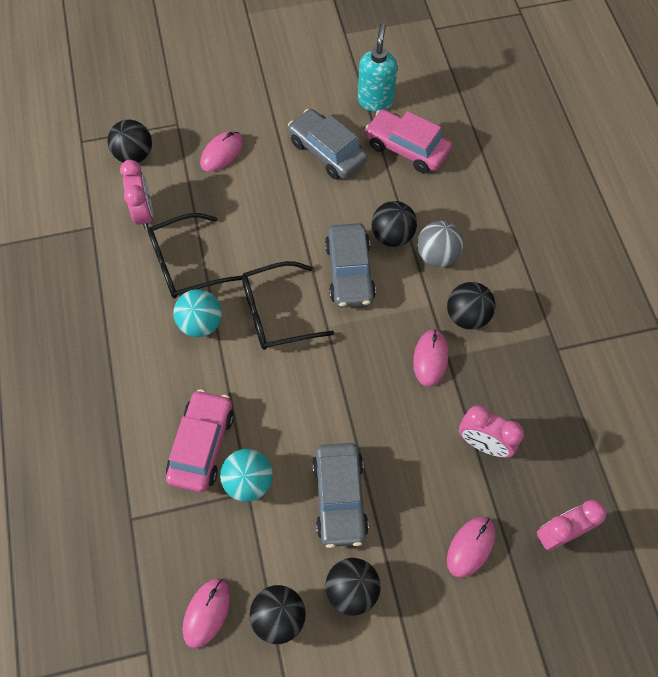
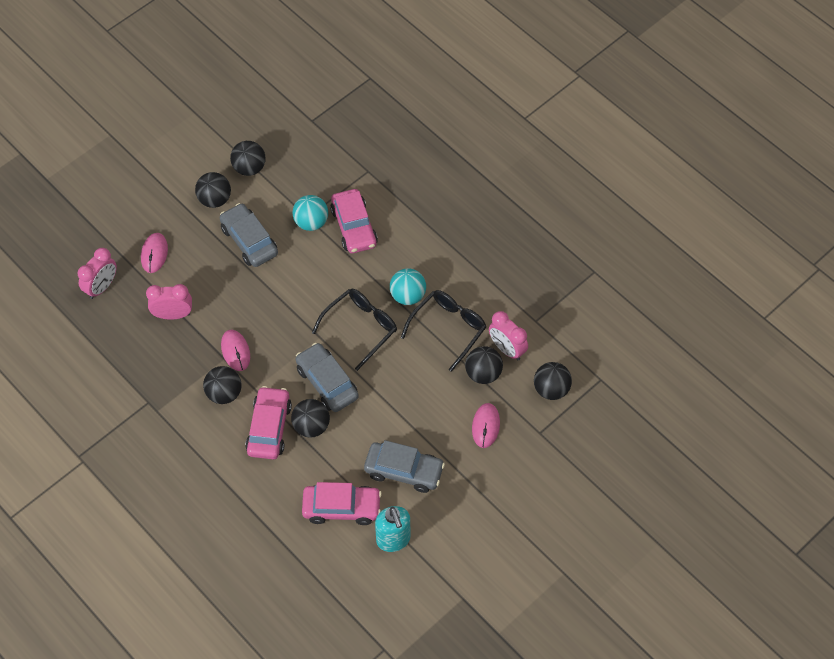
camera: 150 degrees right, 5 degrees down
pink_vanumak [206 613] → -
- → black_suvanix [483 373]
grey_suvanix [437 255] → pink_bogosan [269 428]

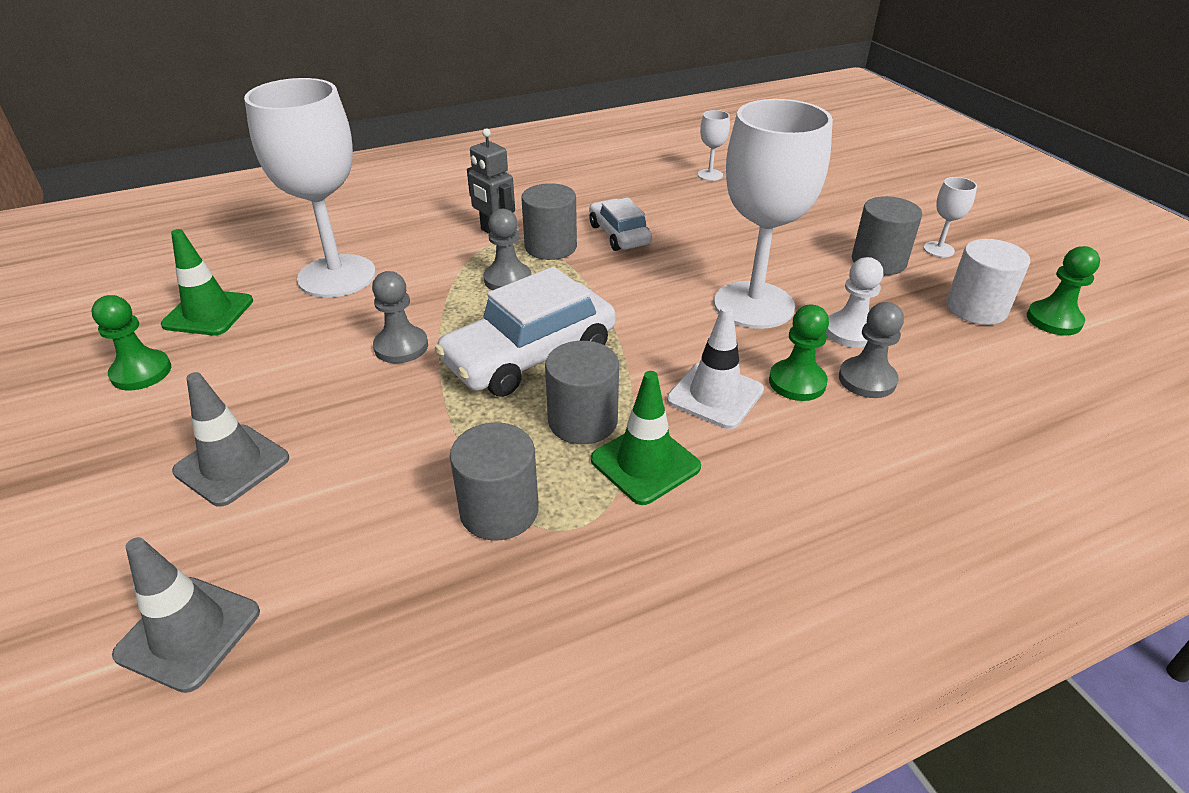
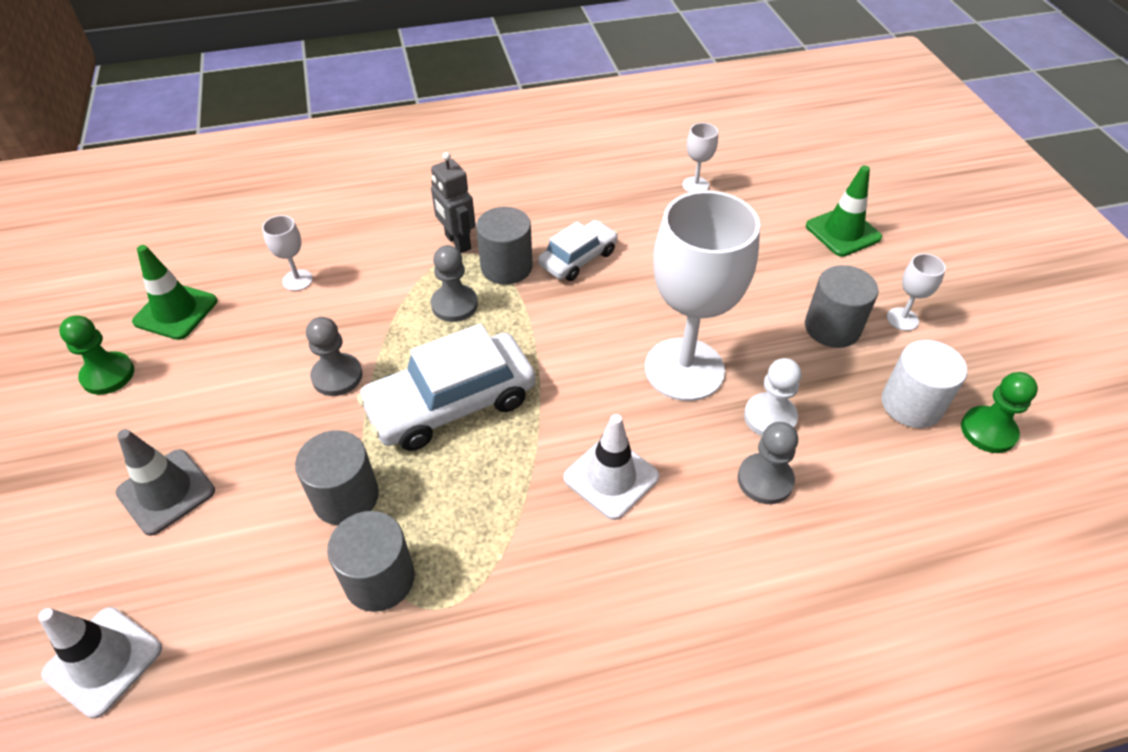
camera: 10 degrees right, 10 degrees up
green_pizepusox [797 382] → -
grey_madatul [582 421] → grey_madatul [346 497], move
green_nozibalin [645 463] → green_nozibalin [843 232], move
grey_nozibalin [189 633] → white_nozibalin [103 661]
white_bogosan [619 235] → white_bogosan [578 258], 60 degrees clockwise
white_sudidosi [337 276] → white_sudidosi [297 280], x0.41

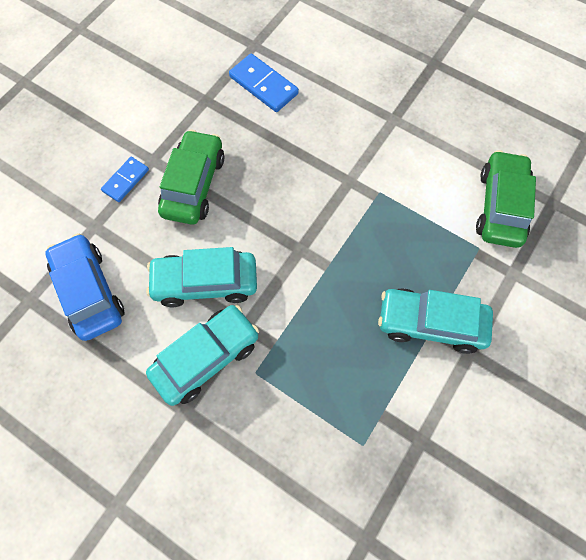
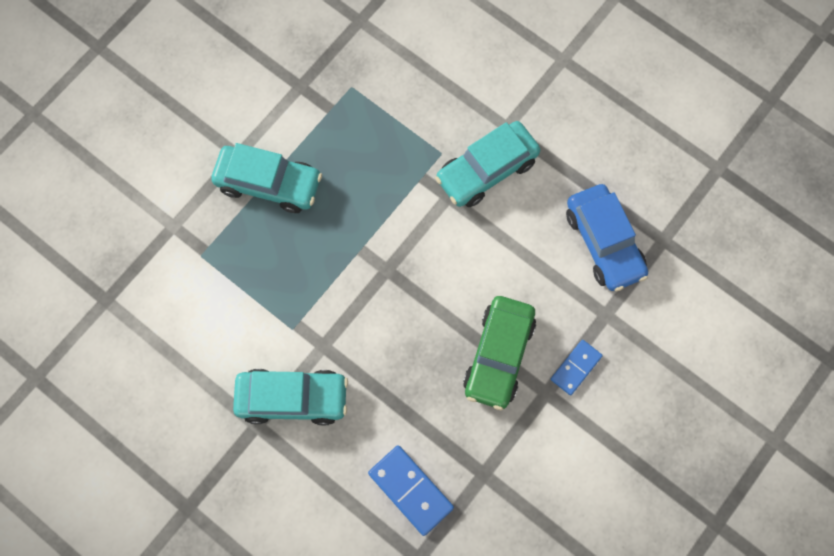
camera: 175 degrees left, 5 degrees up
green_bogosan [500 206] → -
turquoise_bogosan [205 283] → turquoise_bogosan [292 398], move

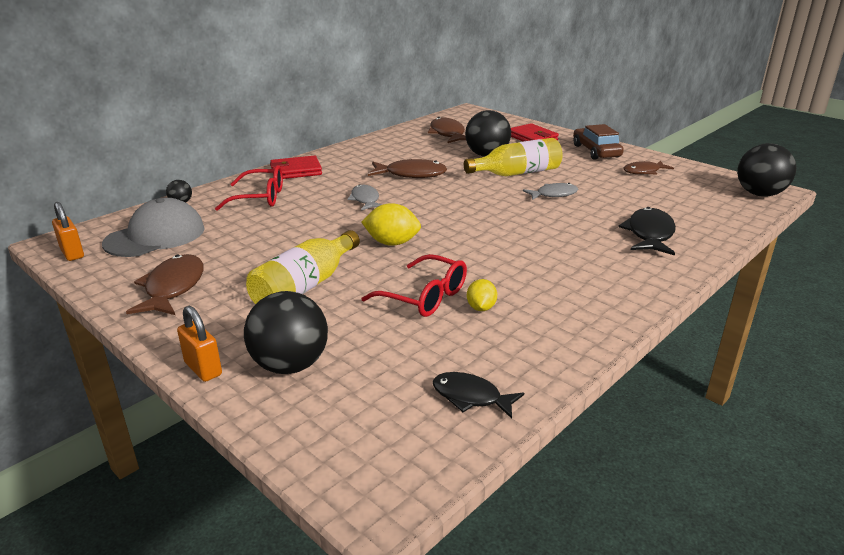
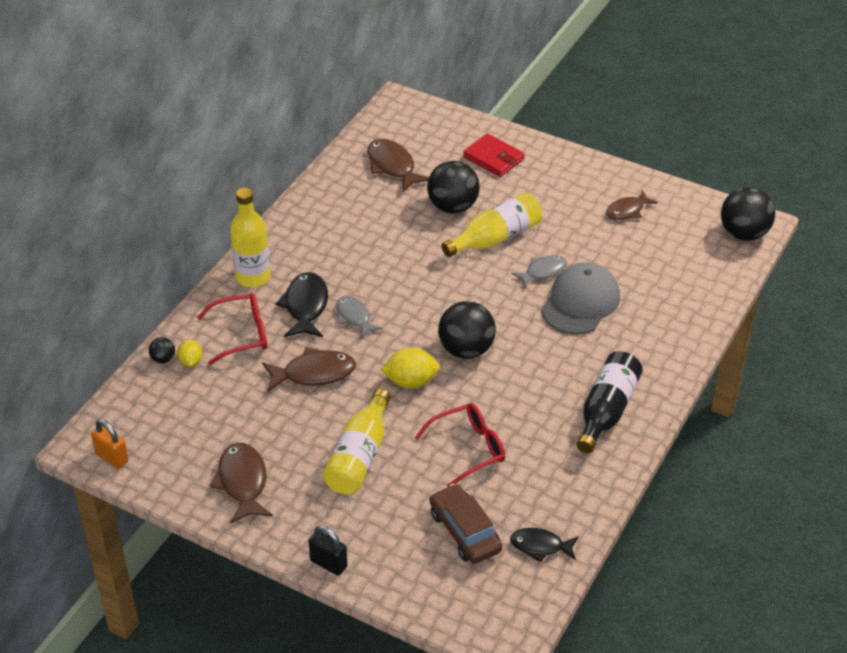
camera: 15 degrees left, 15 degrees up
- → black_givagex [606 411]
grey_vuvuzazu [155 236] → grey_vuvuzazu [580 302], move
black_suvanix [290 365] → black_suvanix [466 349], move
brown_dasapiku [411 174] → brown_dasapiku [314 373], move
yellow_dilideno [481 308] → yellow_dilideno [191 361], move
brown_bogosan [596 151] → brown_bogosan [465 531], move
black_dasapiku [649 234] → black_dasapiku [306 306], move
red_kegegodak [296 171] → yellow_givagex [253 277]
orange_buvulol [203 369] → black_buvulol [328 563]
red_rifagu [425 297] → red_rifagu [469 448], 45 degrees counterclockwise

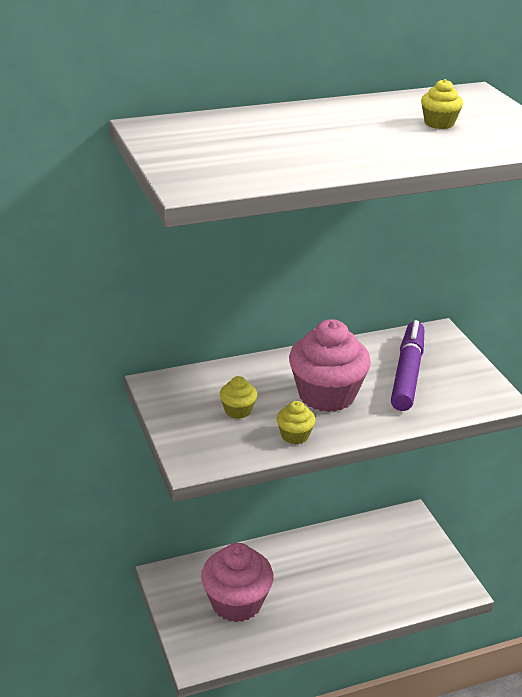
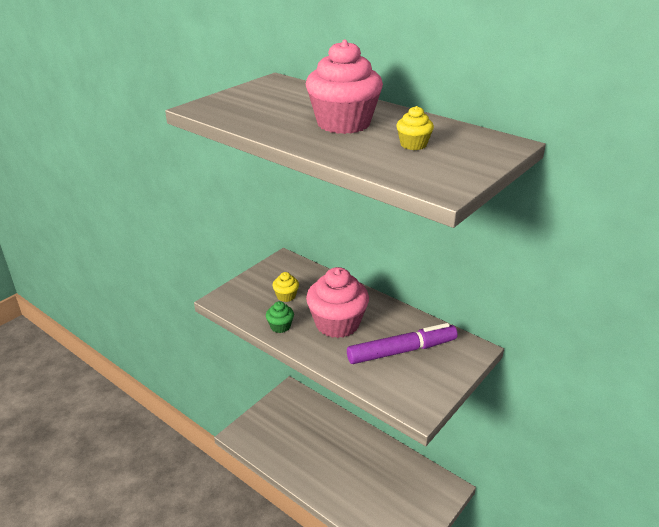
camera: 60 degrees right, 0 degrees up
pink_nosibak [236 603] → pink_nosibak [343 123], move
yellow_nosibak [295 435] → green_nosibak [280 326]

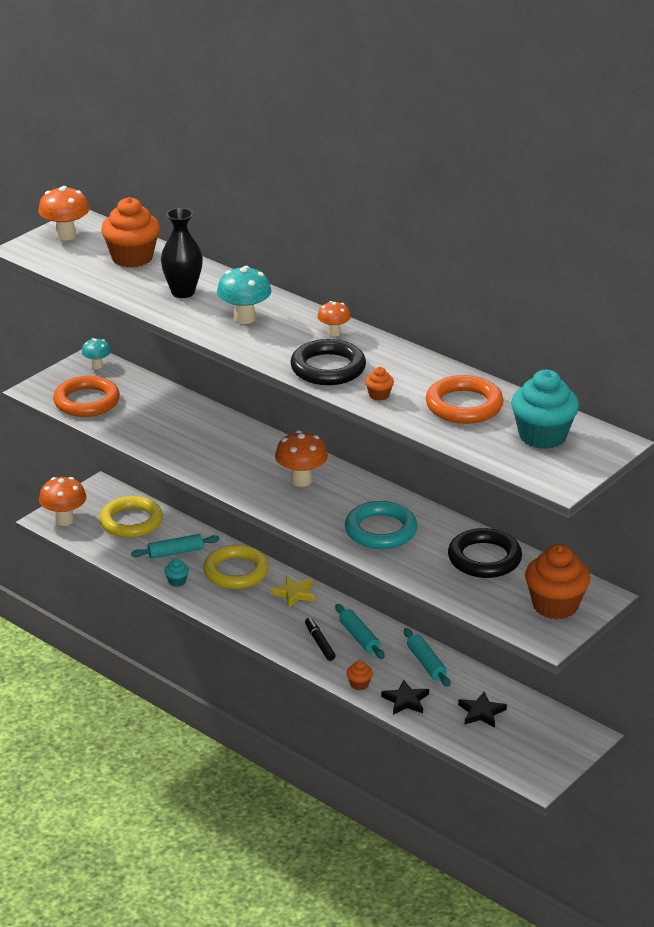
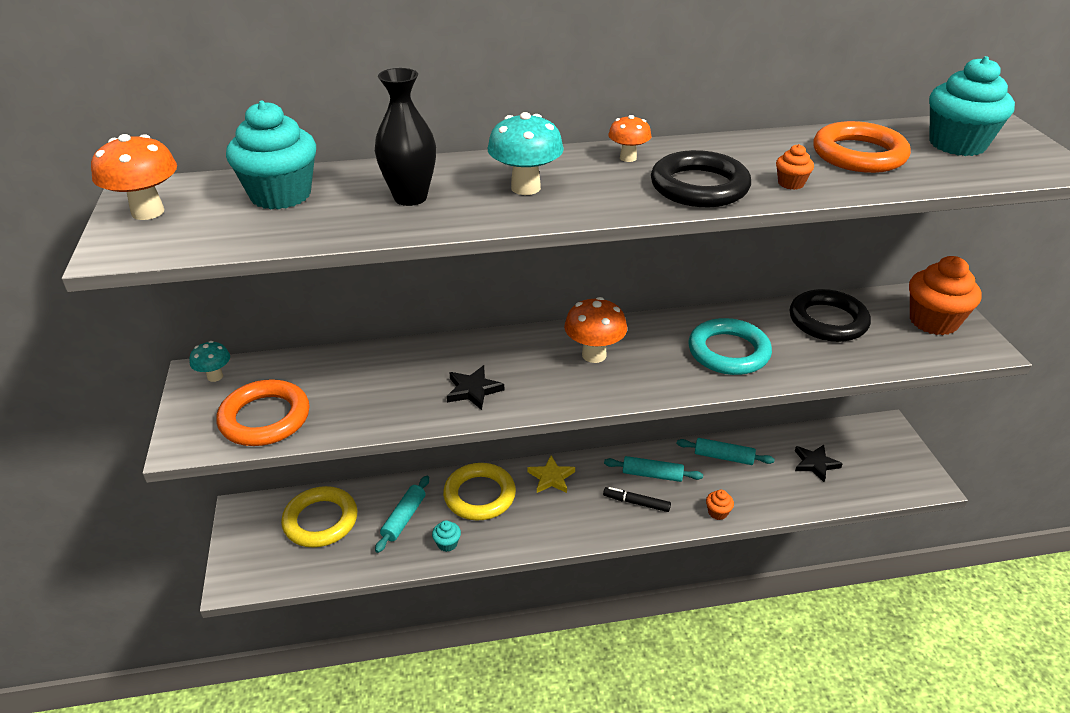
camera: 50 degrees left, 5 degrees up
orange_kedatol [64 520] → -
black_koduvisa [406 700] → black_koduvisa [473 390], move
orange_nosibak [132 258] → turquoise_nosibak [280 195]

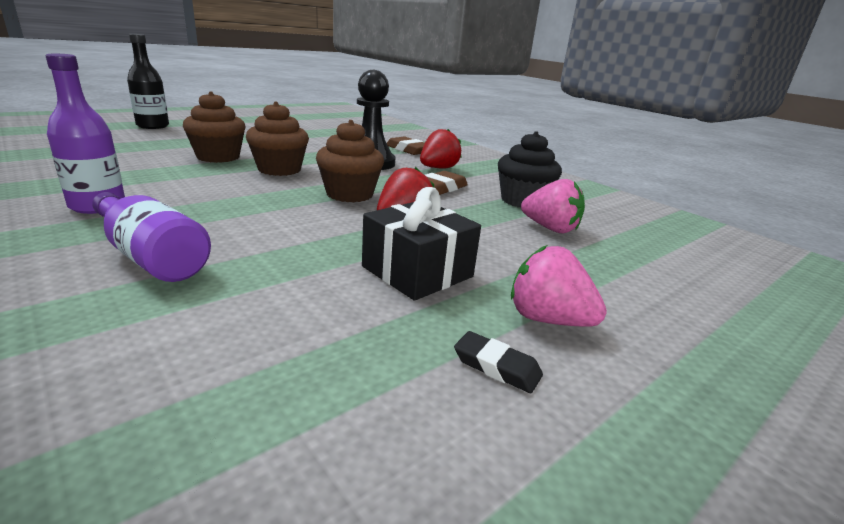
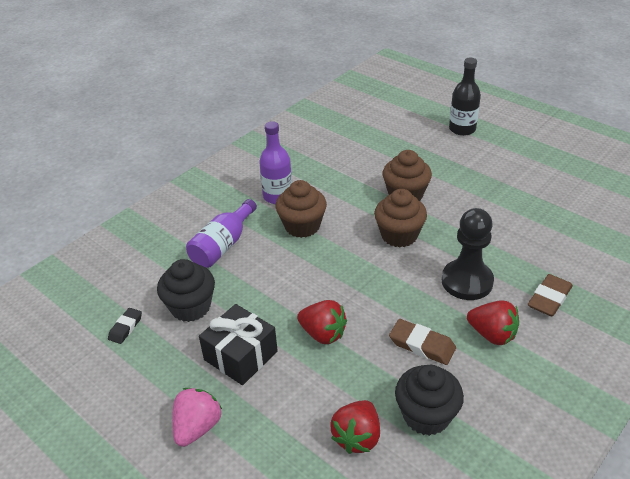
camera: 85 degrees right, 15 degrees up
- → black_nosibak [190 307]
brown_nosibak [349 194] → brown_nosibak [302 226], move
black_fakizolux [496 366] → black_fakizolux [125 328], move
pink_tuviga [550 228] → red_tuviga [357 437]

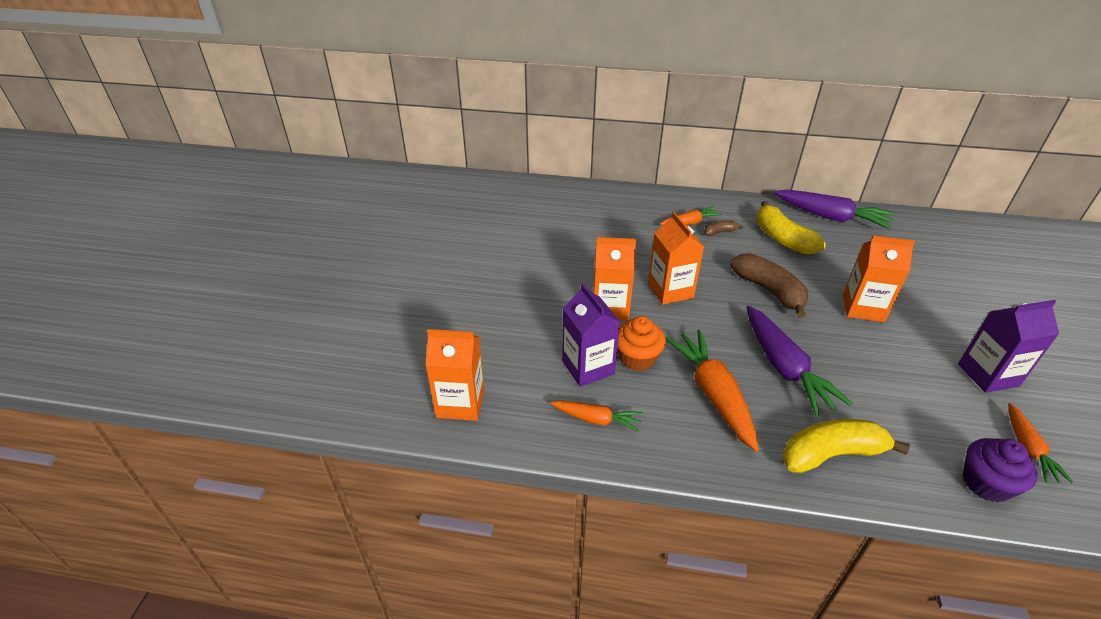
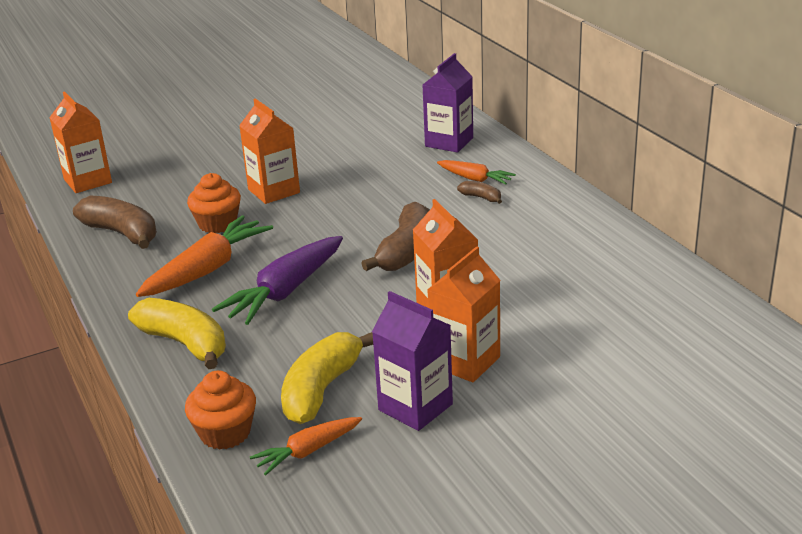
camera: 55 degrees right, 10 degrees down
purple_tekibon [830 217] → -
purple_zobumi [588 367] → purple_zobumi [449 142], move
orange_zobumi [670 290] → orange_zobumi [465 361], move
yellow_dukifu [782 239] → yellow_dukifu [321 389], move
orange_tekibon [596 419] → brown_dukifu [122 233]
purple_nosibak [986 483] → orange_nosibak [225 433]

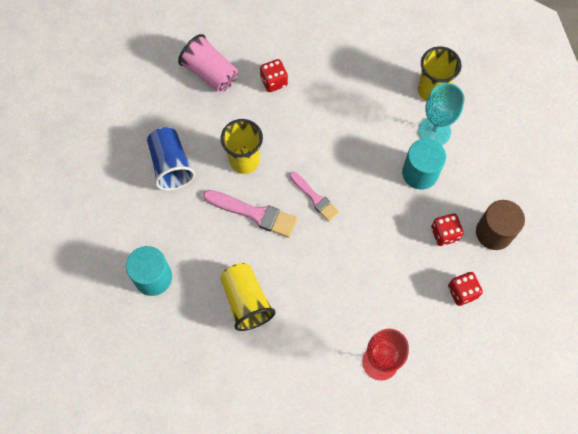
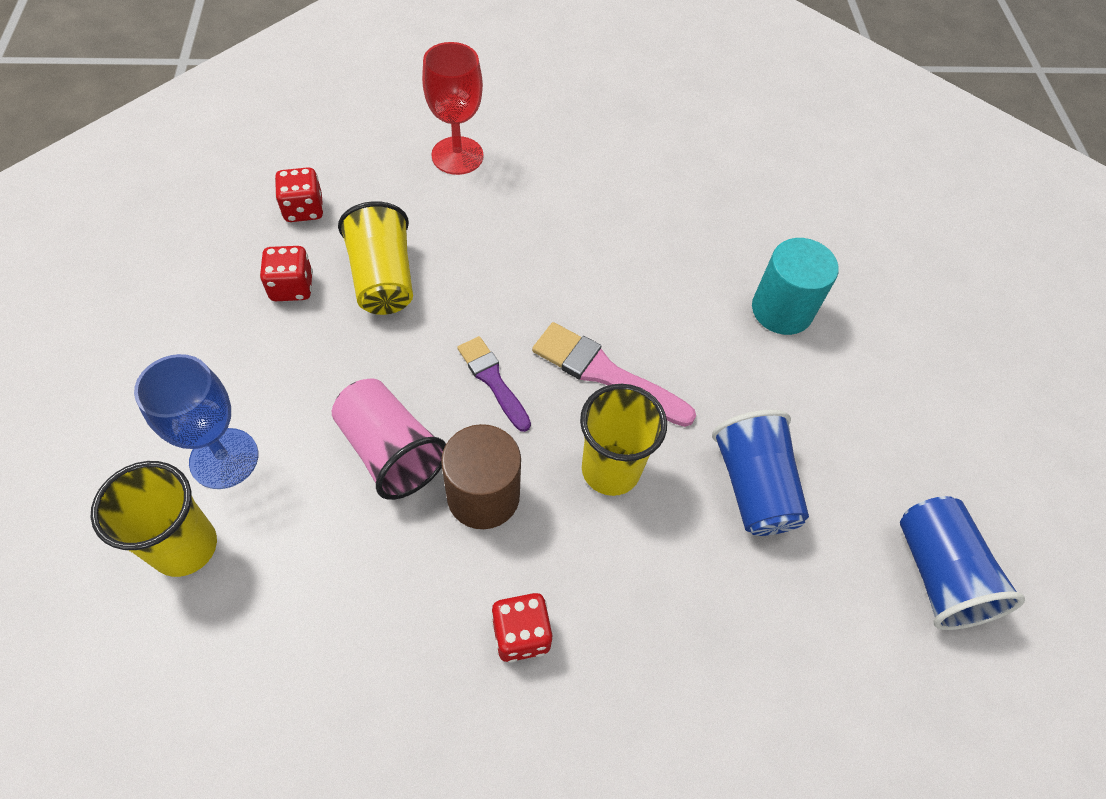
camera: 175 degrees left, 10 degrees down
turquoise_madatul [420 173] → -
- → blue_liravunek [937 574]
pink_liravunek [210 73] → pink_liravunek [390 451], move
yellow_liravunek [246 301] → yellow_liravunek [383 279], move
brown_madatul [494 232] → brown_madatul [483 496], move
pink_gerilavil [315 198] → purple_gerilavil [493 380]
turquoise_sudidosi [434 131] → blue_sudidosi [224 458]

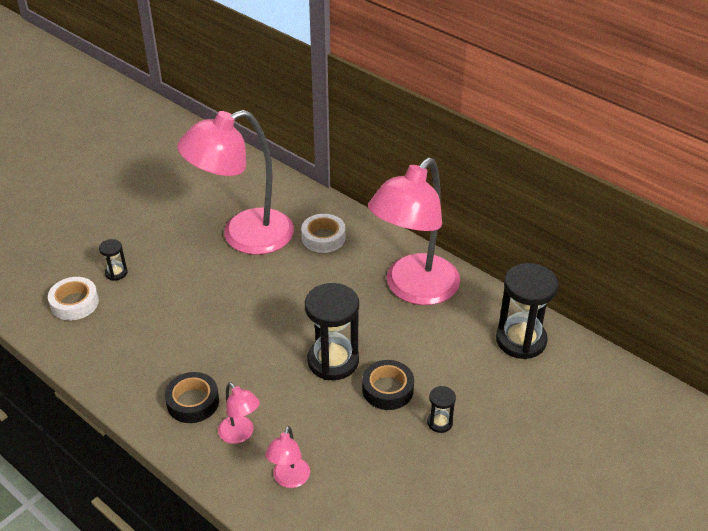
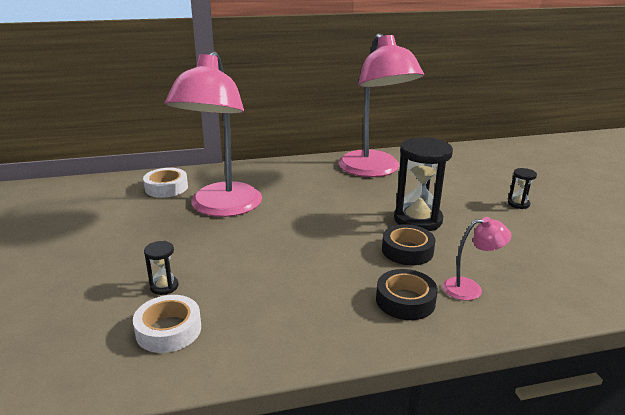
camera: 55 degrees left, 15 degrees down
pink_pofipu [289 479] → -
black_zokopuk [521 340] → -
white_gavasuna [323 238] → white_gavasuna [166 188], move
black_gavasuna [387 389] → black_gavasuna [407 250], move

